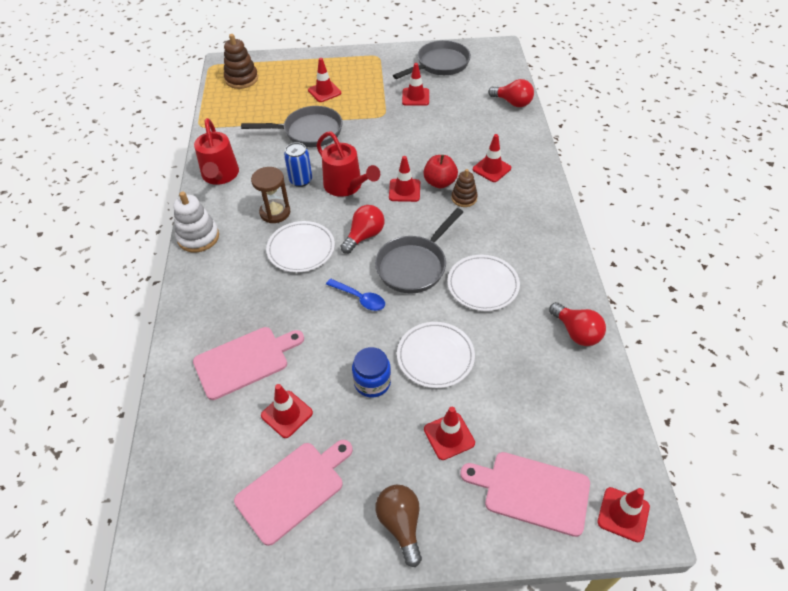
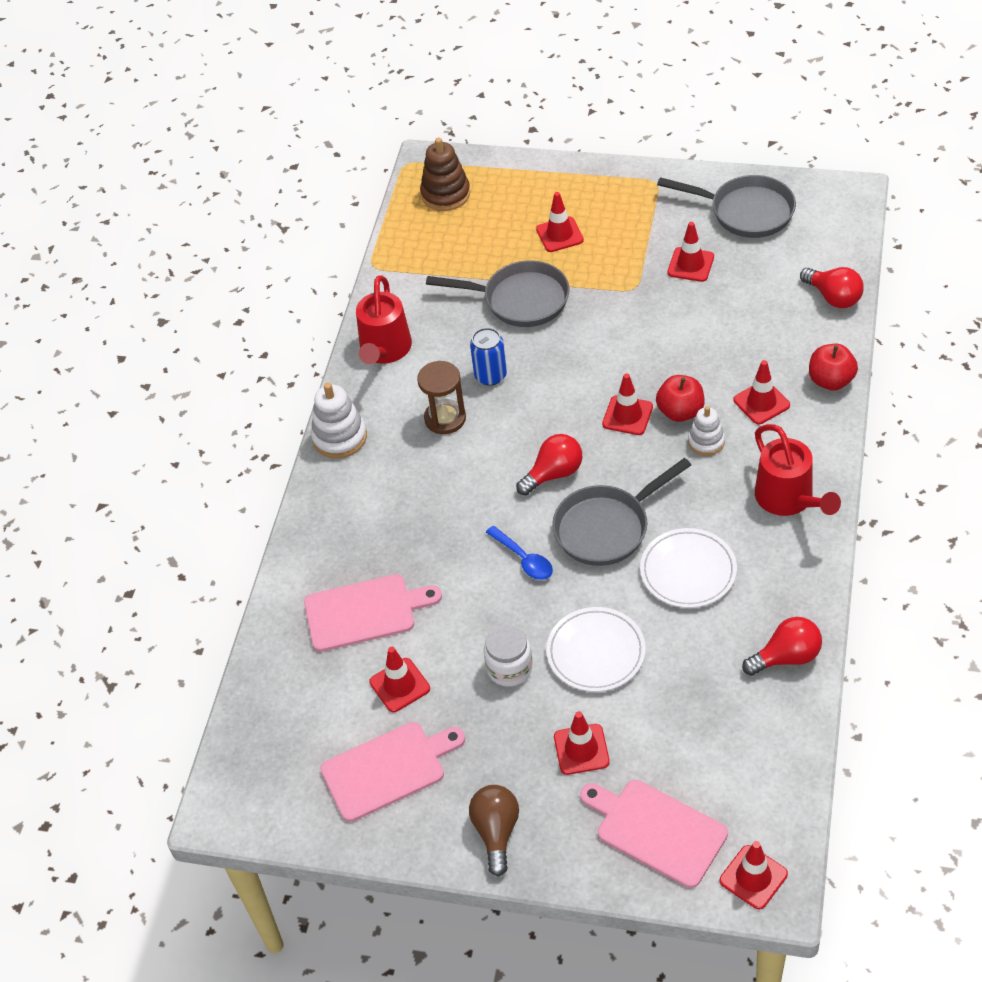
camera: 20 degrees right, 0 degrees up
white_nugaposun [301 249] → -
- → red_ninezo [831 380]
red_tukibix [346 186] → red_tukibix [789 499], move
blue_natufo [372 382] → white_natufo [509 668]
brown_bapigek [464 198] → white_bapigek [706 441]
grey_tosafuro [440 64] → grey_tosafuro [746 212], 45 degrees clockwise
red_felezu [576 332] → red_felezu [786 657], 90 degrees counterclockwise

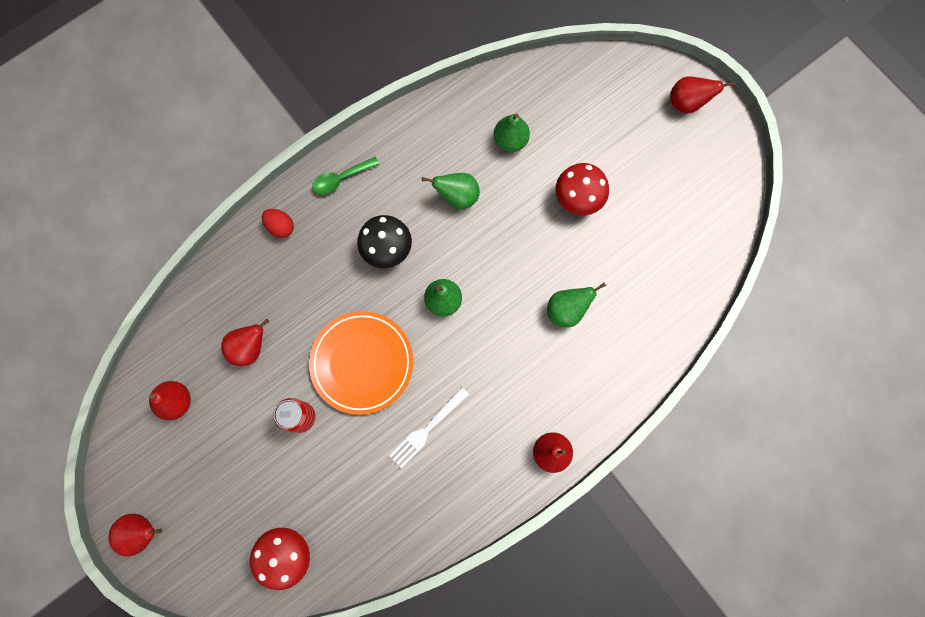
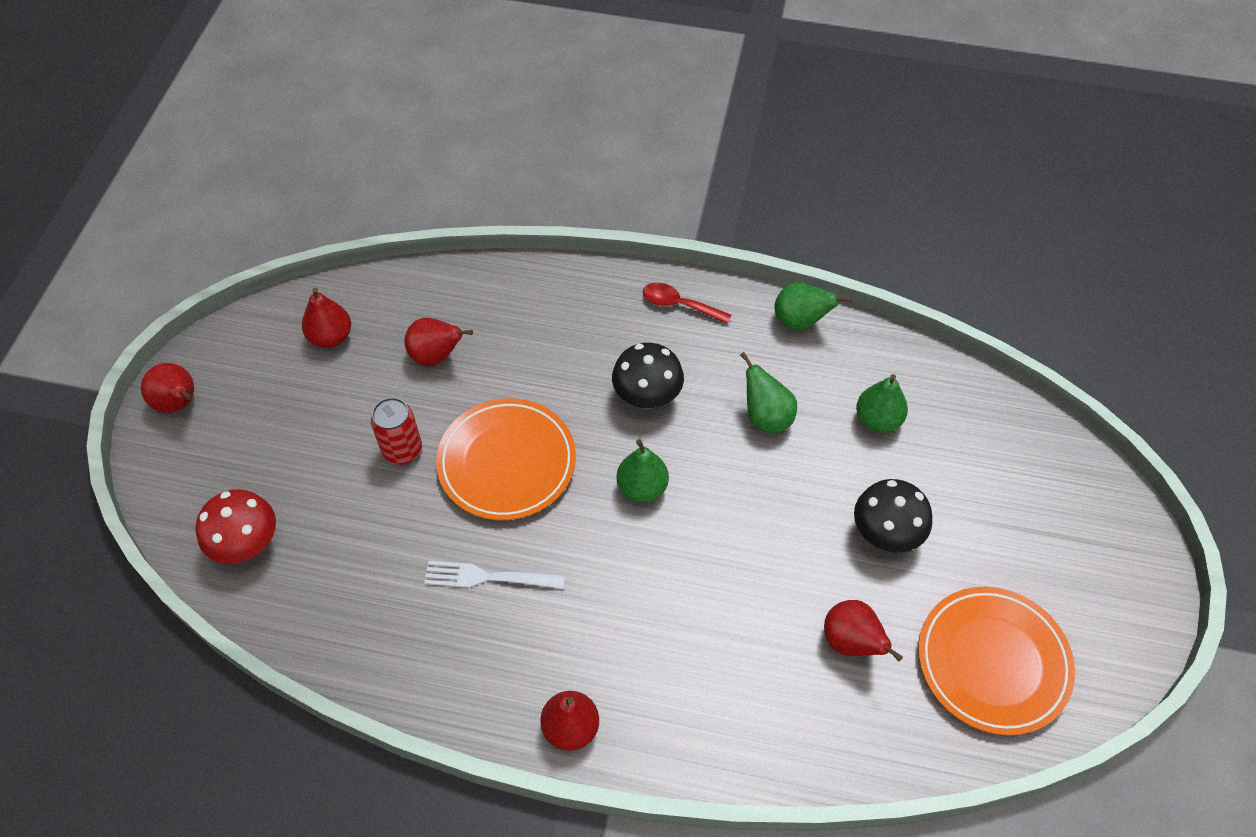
camera: 50 degrees right, 20 degrees down
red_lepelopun [281 227] → -
- → orange_nugaposun [992 662]
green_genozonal [566 310] → green_genozonal [800 321], move
red_genozonal [687 103] → red_genozonal [851 642], move
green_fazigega [341 179] → red_fazigega [679 305]
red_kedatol [578 199] → black_kedatol [885 533]

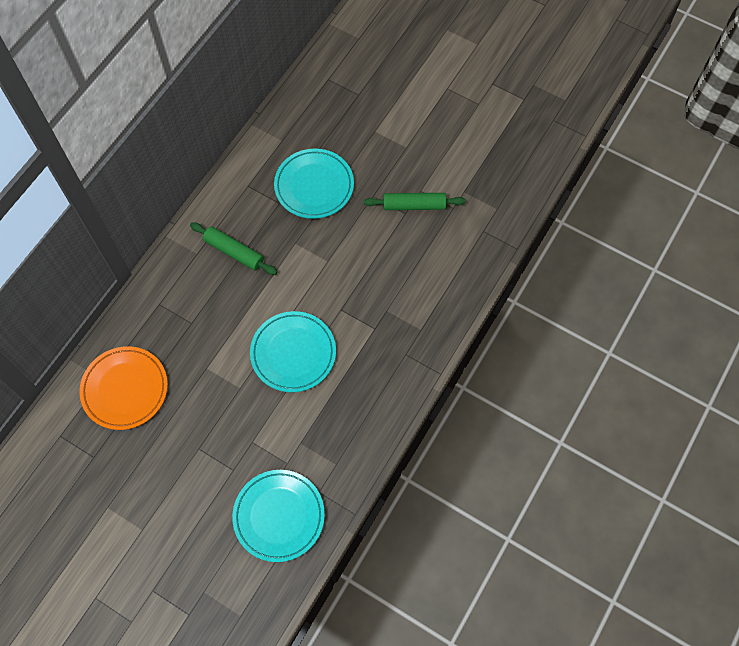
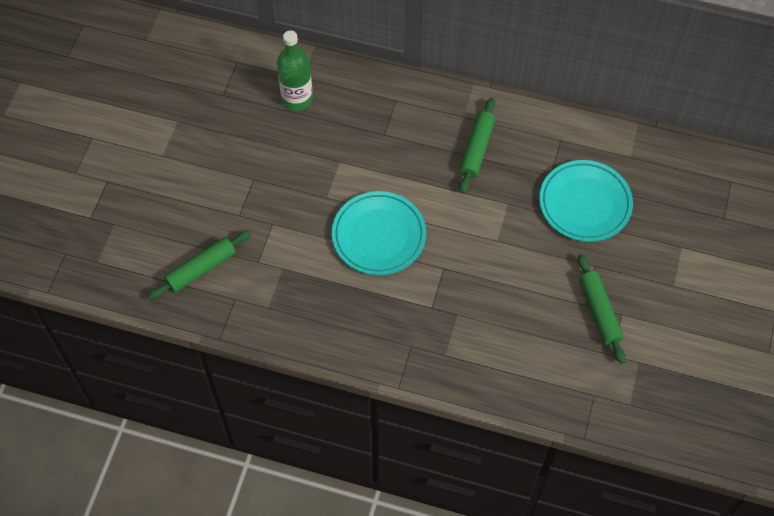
camera: 75 degrees right, 5 degrees down
orange_nugaposun [125 389] → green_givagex [297 99]
turquoise_nugaposun [279 516] → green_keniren [201 269]

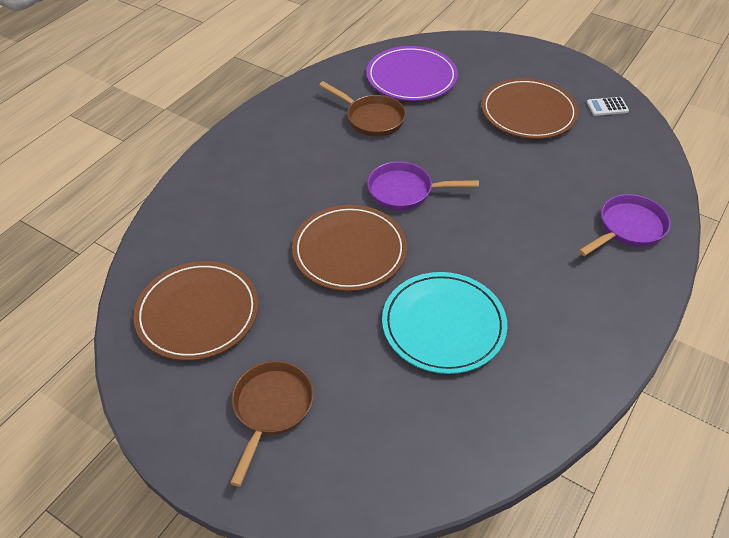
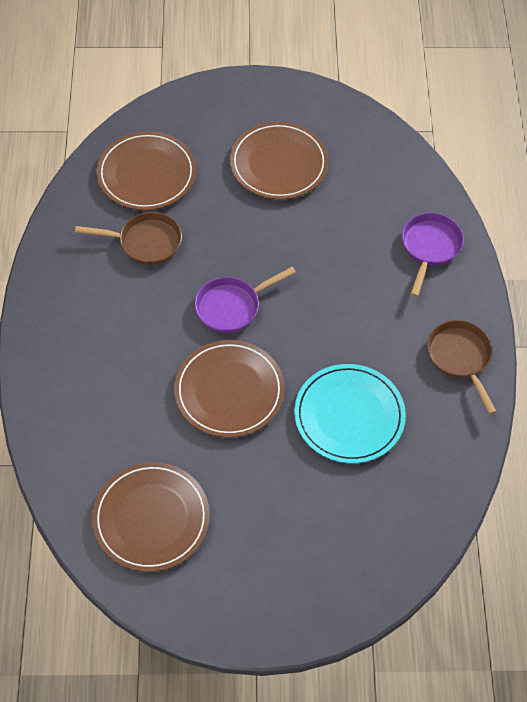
camera: 35 degrees left, 10 degrees up
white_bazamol [607 107] → -
brown_tosafuro [271 409] → brown_tosafuro [460 358], move
purple_nugaposun [411 77] → brown_nugaposun [146 174]

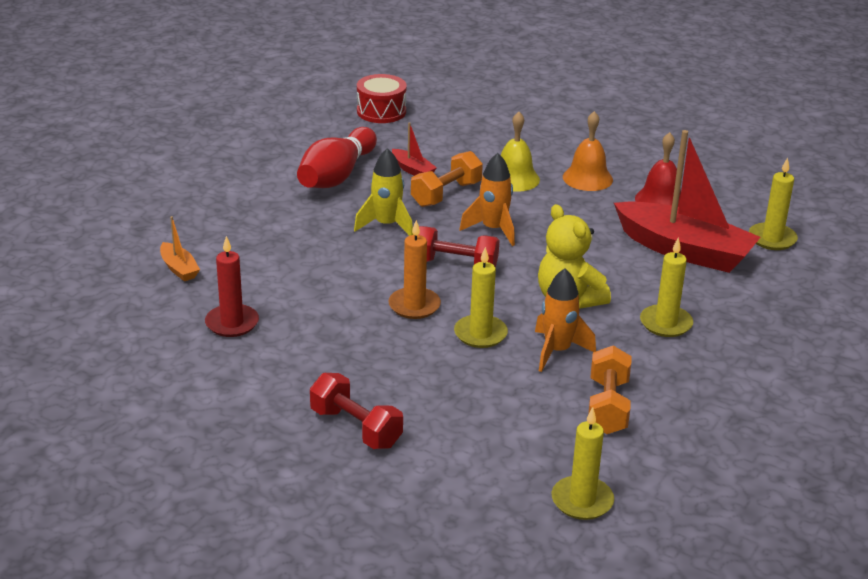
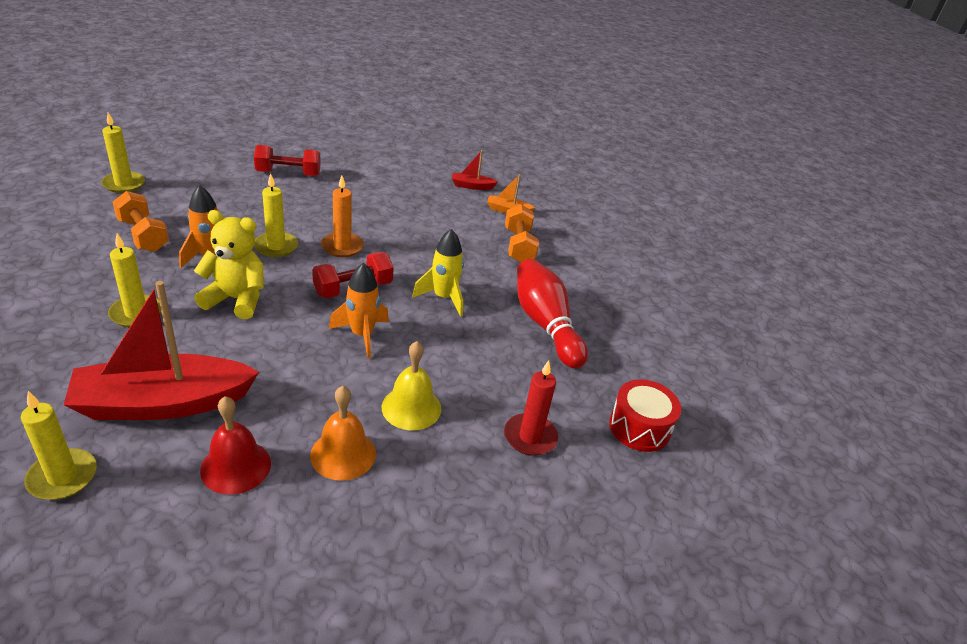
camera: 130 degrees right, 5 degrees up
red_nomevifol [232 323] → red_nomevifol [530 437], move
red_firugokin [412 170] → red_firugokin [472 186], move
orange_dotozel [446 194] → orange_dotozel [519 246], move

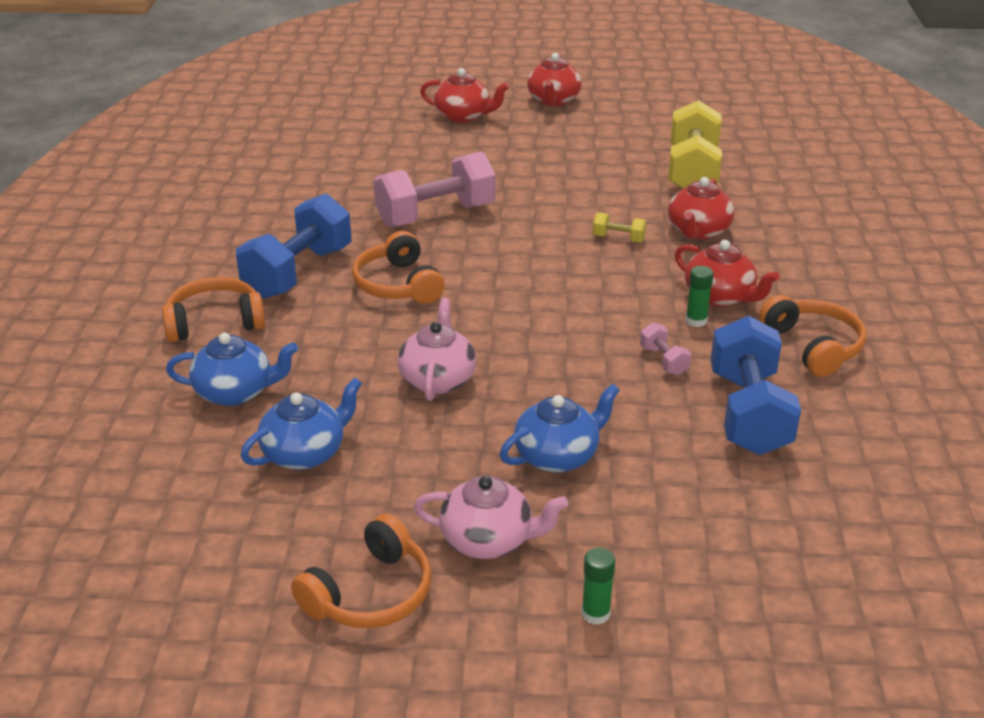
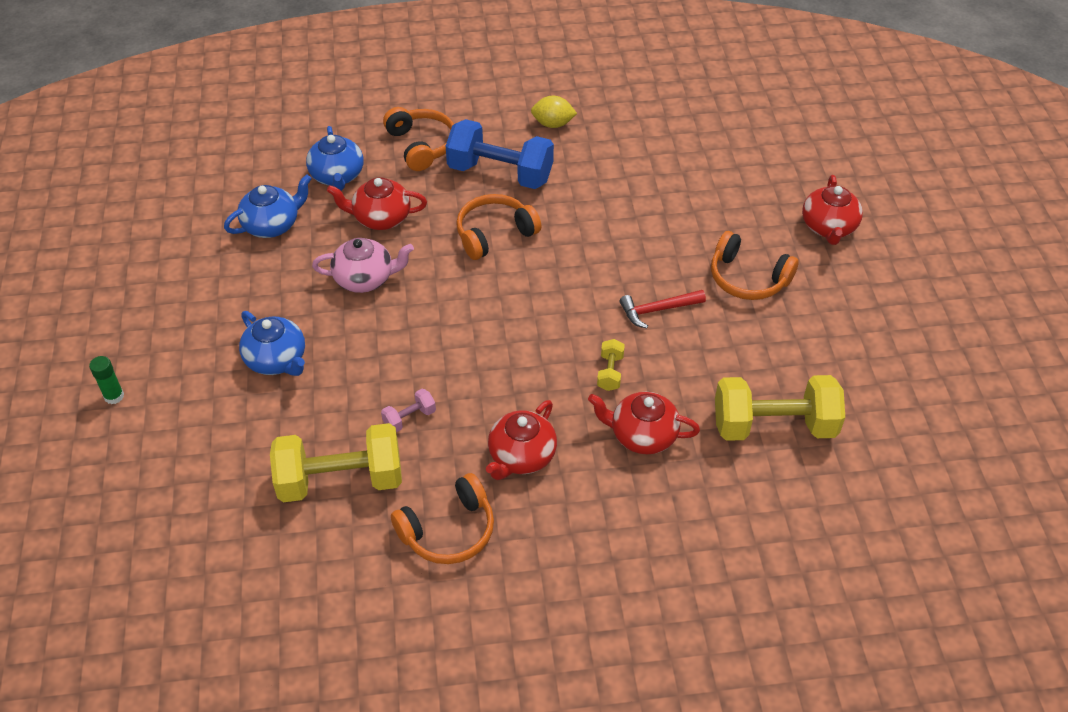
camera: 80 degrees right, 15 degrees up
pink_dotozel [435 215] → -
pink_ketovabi [488 540] → -
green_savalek [696 321] → -
- → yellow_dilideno [553 124]
- → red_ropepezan [657 310]
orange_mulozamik [370 594] → orange_mulozamik [747 278], move
red_ketovabi [553 100] → red_ketovabi [381 218], move
blue_dotozel [748 413] → yellow_dotozel [340 480]
blue_ketovabi [305 453] → blue_ketovabi [272 225], 75 degrees counterclockwise

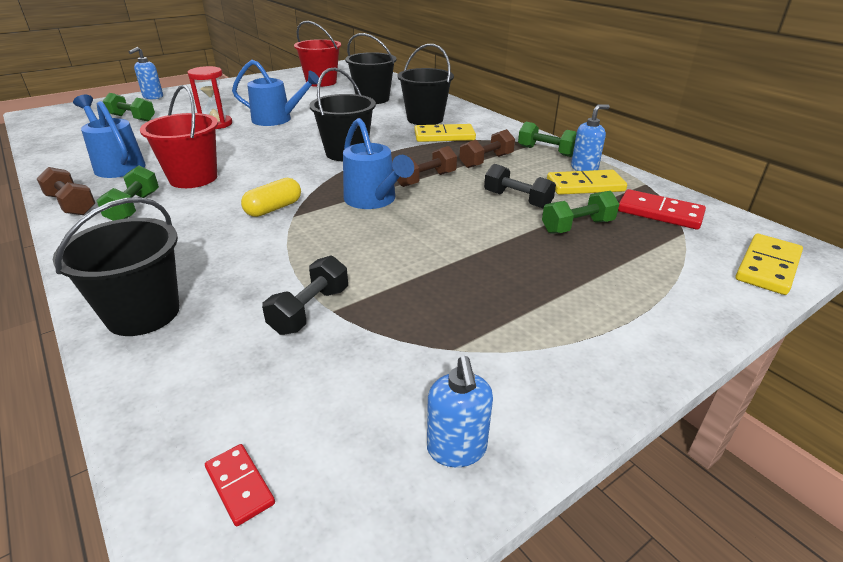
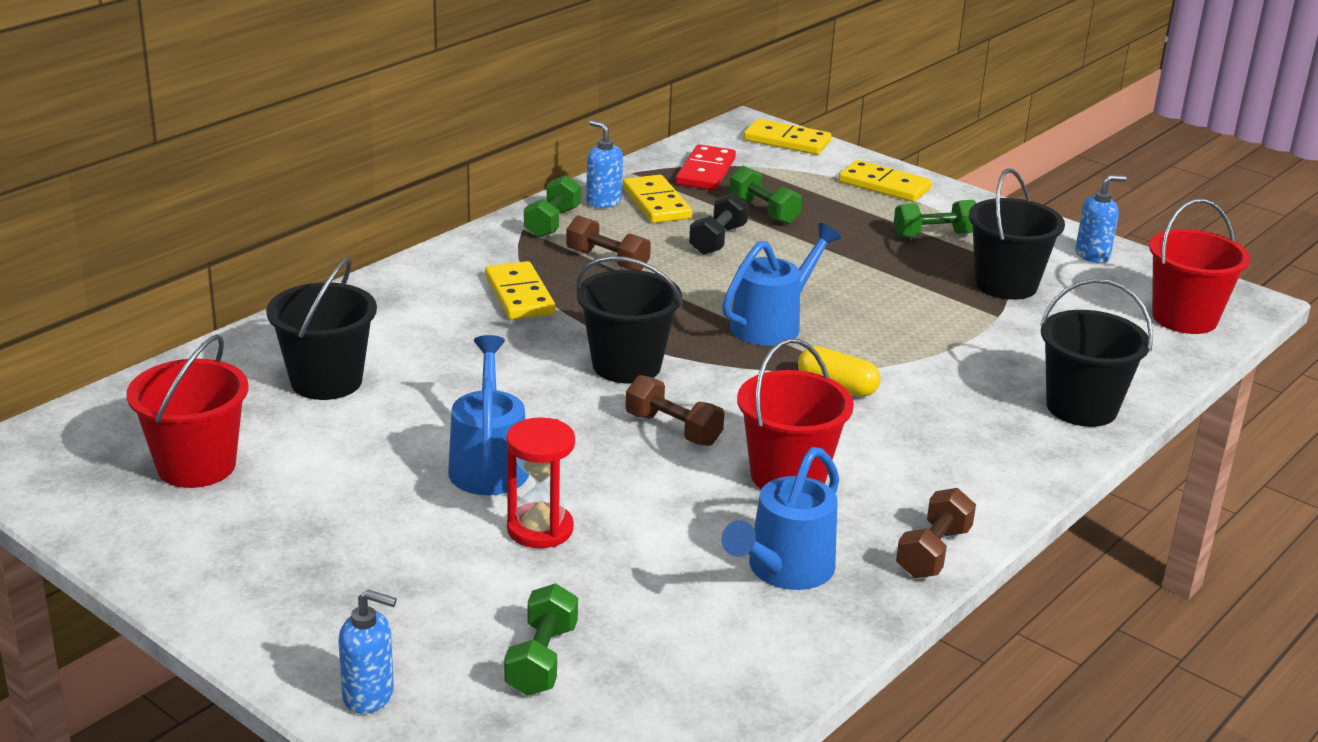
camera: 105 degrees left, 5 degrees down
black_dotozel [310 310] → -
- → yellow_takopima [884 185]
green_dotozel [134 207] → green_dotozel [934 235], move
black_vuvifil [425 119] → black_vuvifil [1006 285], move
brown_dotozel [425 179] → brown_dotozel [673 429], move
red_takopima [239 486] → red_vuvifil [1184 318]

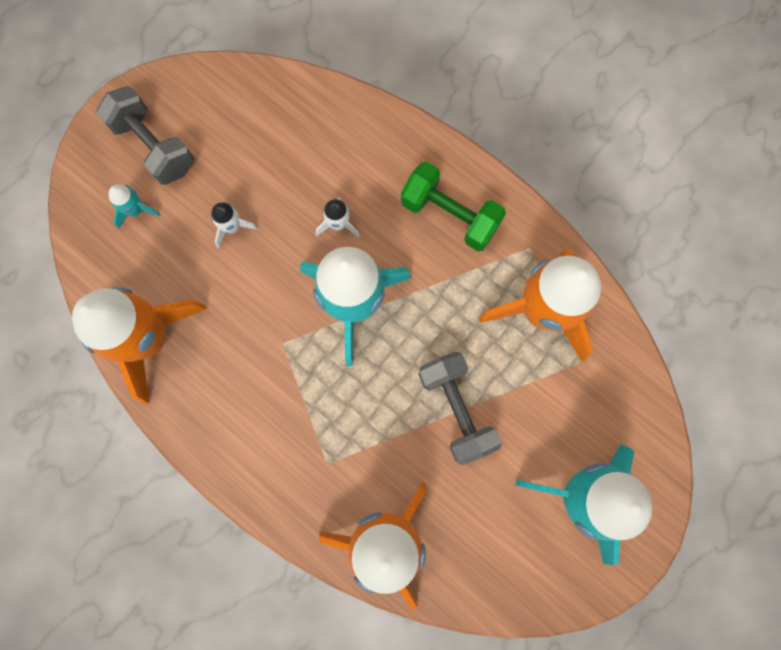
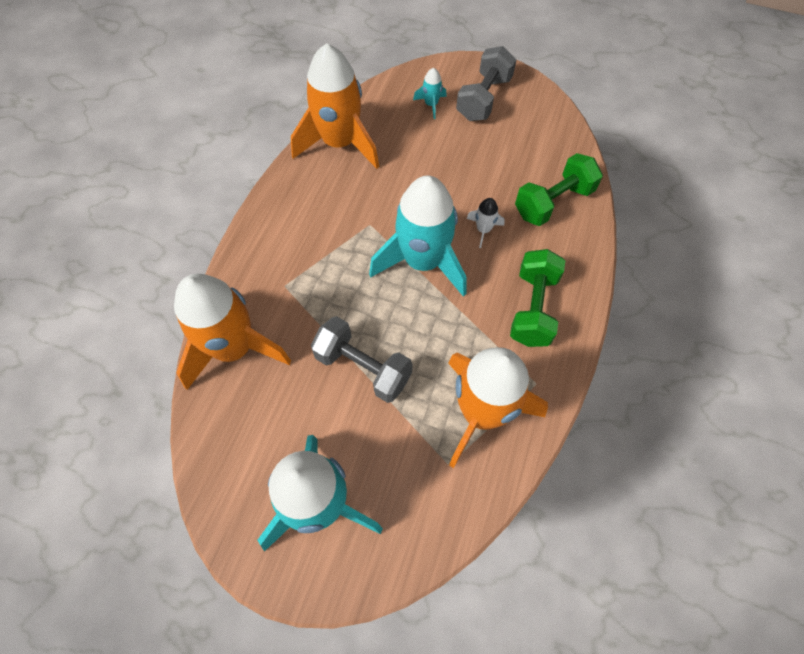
camera: 70 degrees right, 15 degrees down
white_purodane [232 227] → -
- → green_dotozel [553 202]
grey_dotozel [456 409] → grey_dotozel [363 368], 75 degrees clockwise

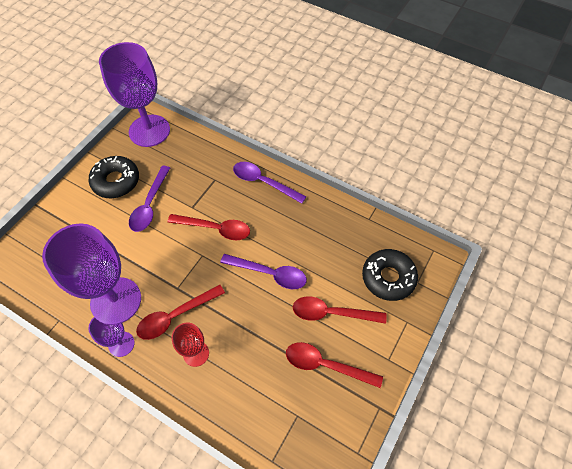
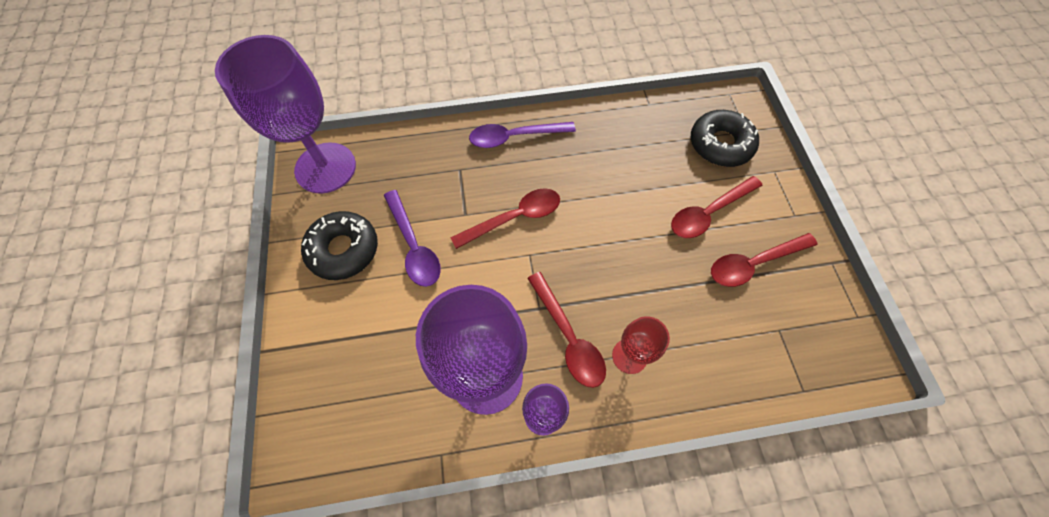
camera: 40 degrees left, 5 degrees up
purple_fazigega [270 274] → -
red_fazigega [175 316] → red_fazigega [568 337], 45 degrees counterclockwise

